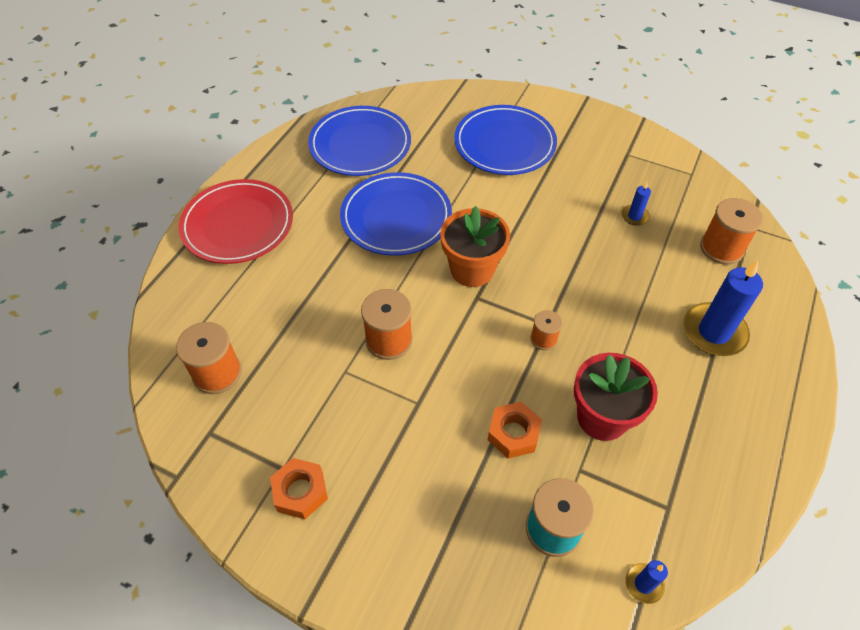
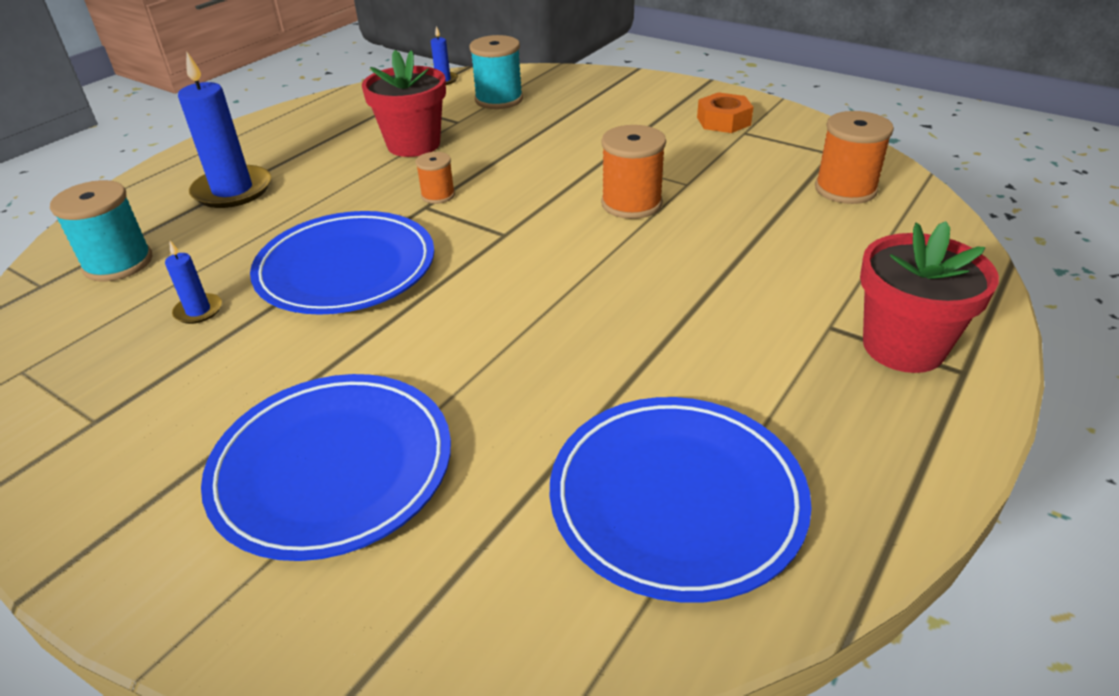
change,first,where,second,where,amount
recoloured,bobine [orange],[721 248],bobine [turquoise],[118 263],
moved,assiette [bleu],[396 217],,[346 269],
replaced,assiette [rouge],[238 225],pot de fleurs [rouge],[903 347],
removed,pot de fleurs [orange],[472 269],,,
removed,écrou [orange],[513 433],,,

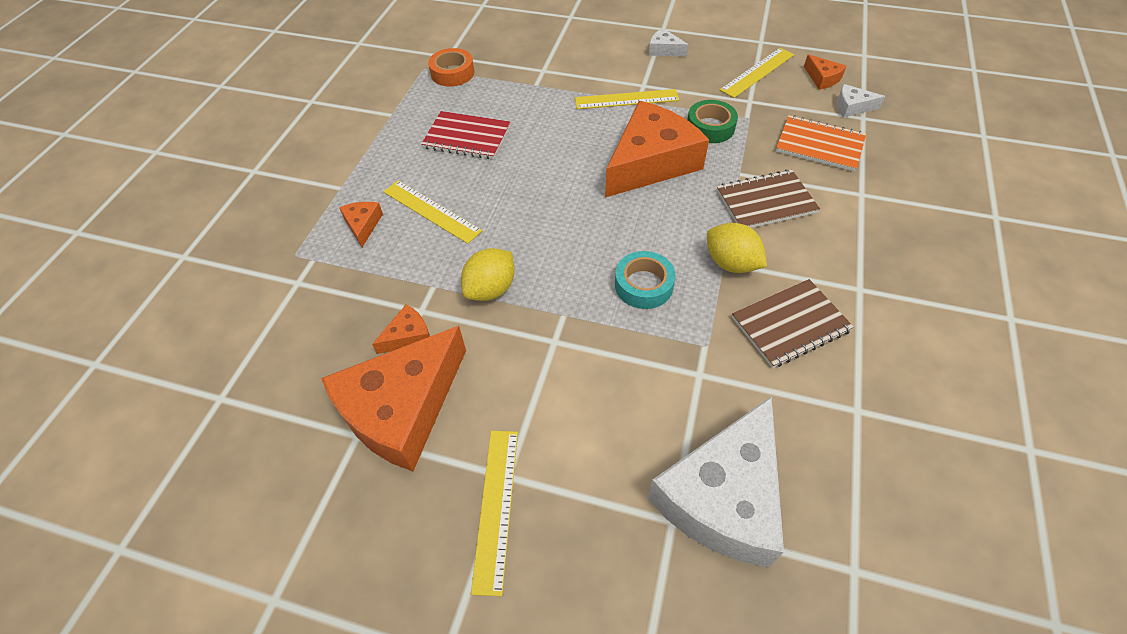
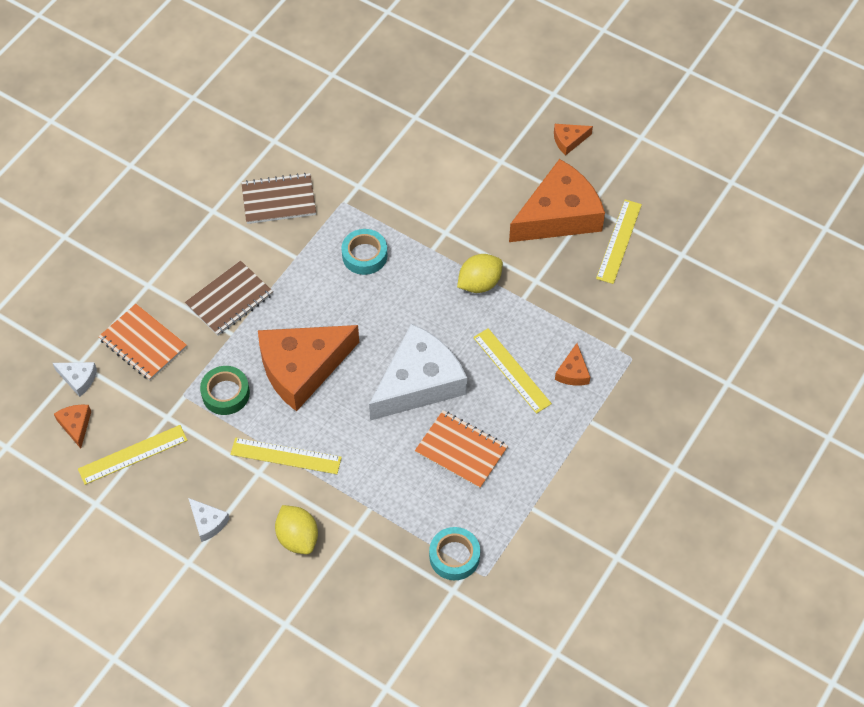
change,first,where,second,where,amount
turned,carnet [marron],[765 201],,[229 300],45 degrees counterclockwise
moved,citron [jaune],[731 263],,[298 537],
moved,fromage [blanc],[723 496],,[419 382],
recoloured,carnet [rouge],[467 137],carnet [orange],[461 450],
recoloured,ruban adhésif [orange],[452 73],ruban adhésif [turquoise],[454 556],
moved,fromage [orange],[408 336],,[569 140],
moved,règle [jaune],[496 507],,[619 241],

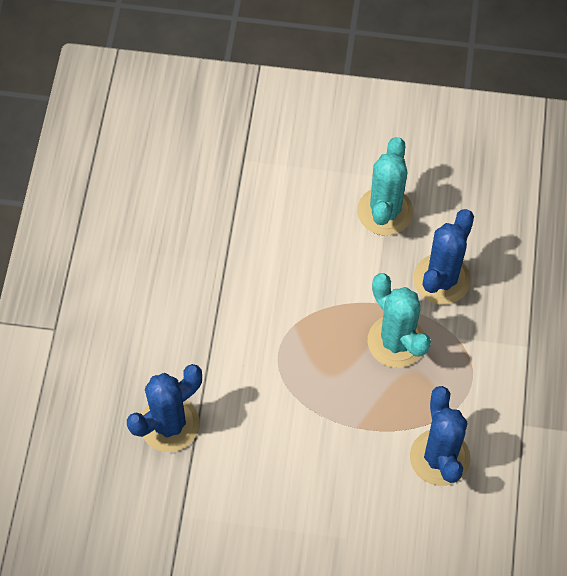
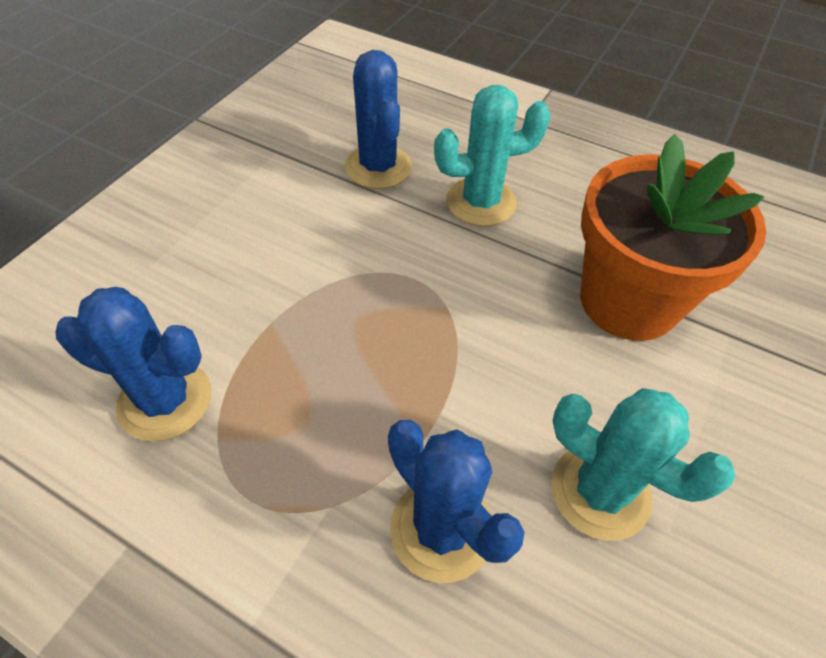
change,first,where,second,where,amount
moved,cactus [turquoise],[396 341],,[481 202],
added,,,pot de fleurs [orange],[628 301],

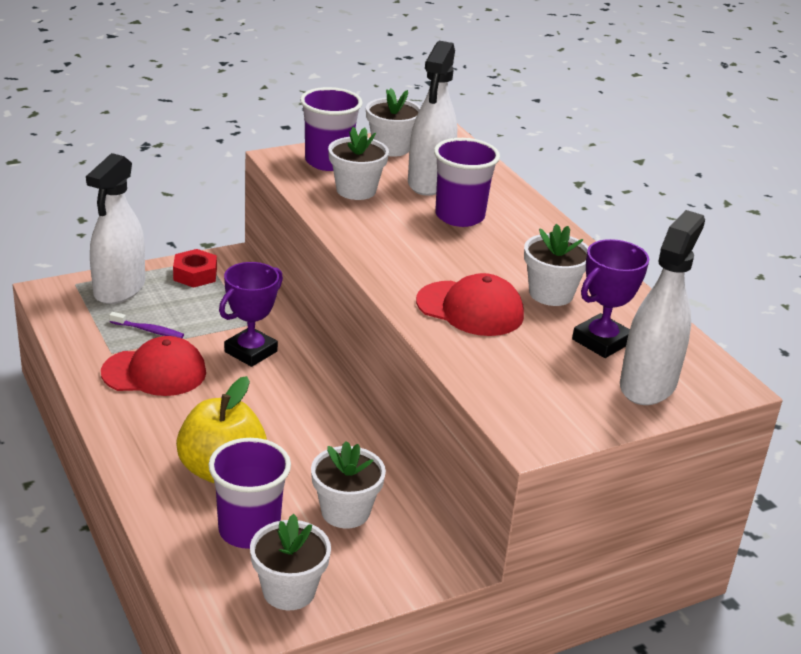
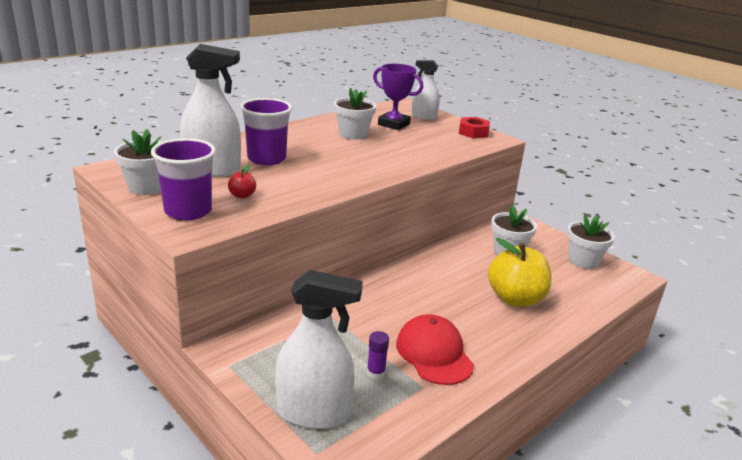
change,first,where,second,where,amount
replaced,pot de fleurs [blanc],[356 190],pomme [rouge],[242 195],
replaced,brosse à dents [violet],[148 330],bâton de colle [violet],[376 372],
resized,vaporisateur [blanc],[648 385],,[424 117],x0.60
moved,écrou [rouge],[195 274],,[473 132],
removed,gobelet [violet],[249 530],,,
removed,trophée [violet],[250 351],,,
removed,casquette [rouge],[470 309],,,

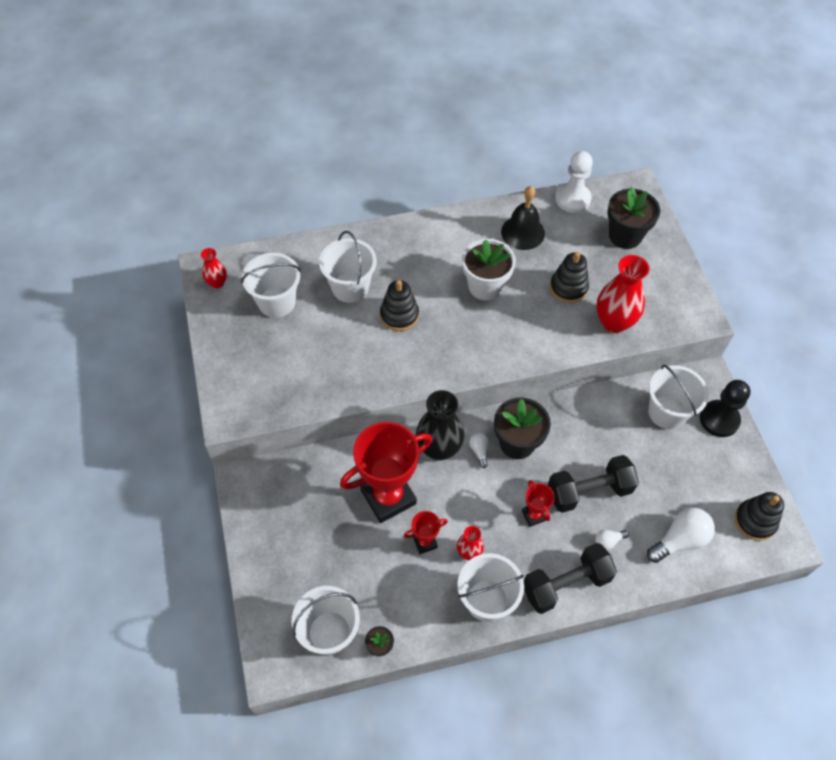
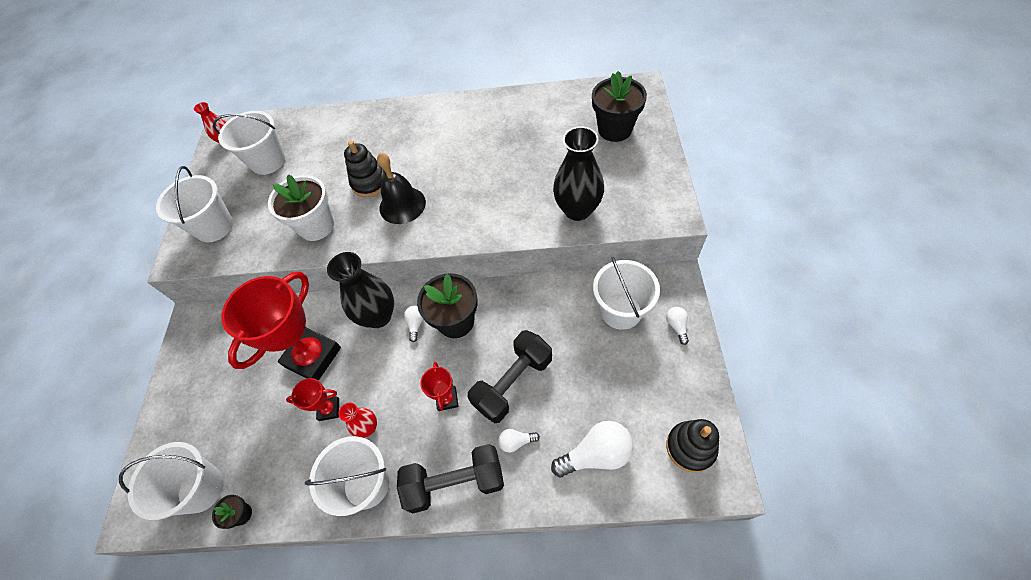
change,first,where,second,where,amount
moved,seau [blanc],[350 287],,[214 227],
turned,trophée [rouge],[388 497],,[313 357],45 degrees counterclockwise
moved,pot de fleurs [blanc],[485 286],,[316 226],
moved,cloche [noir],[522 232],,[402 205],
turned,haltère [noir],[589 491],,[513 383],45 degrees counterclockwise
recoloured,vase [rouge],[614 322],vase [noir],[577 210],
replaced,pion [noir],[719 419],ampoule [blanc],[676 326],
removed,jouet à empiler [noir],[568 287],,,
removed,pion [blanc],[572 199],,,

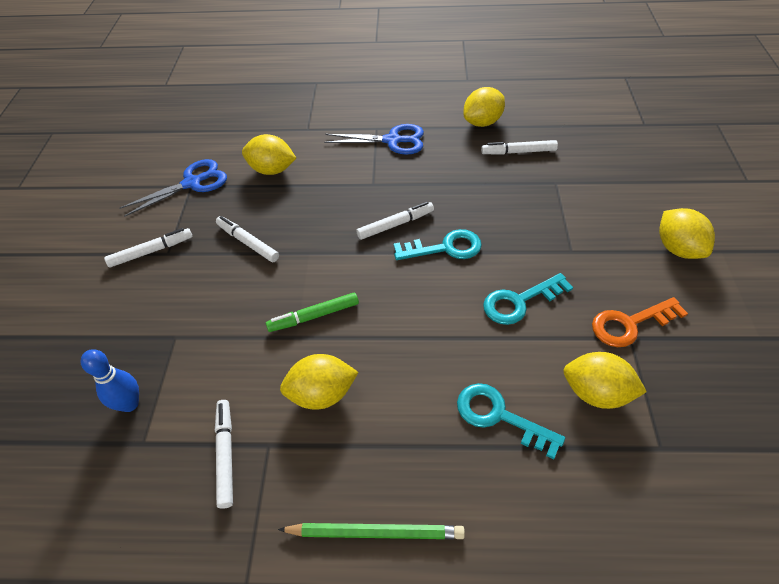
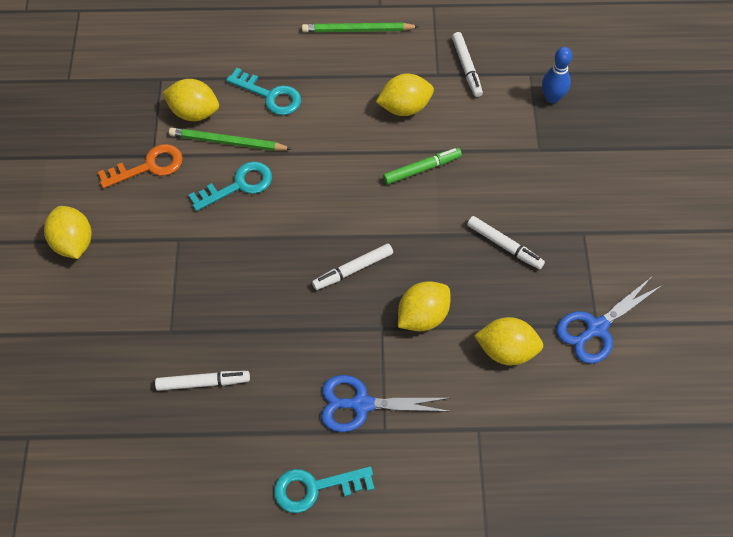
change,first,where,second,where,amount
added,,,crayon [vert],[227 142],
moved,clé [turquoise],[445 248],,[315 488],
moved,citron [jaune],[482 122],,[422 316],
removed,feutre [blanc],[151 251],,,

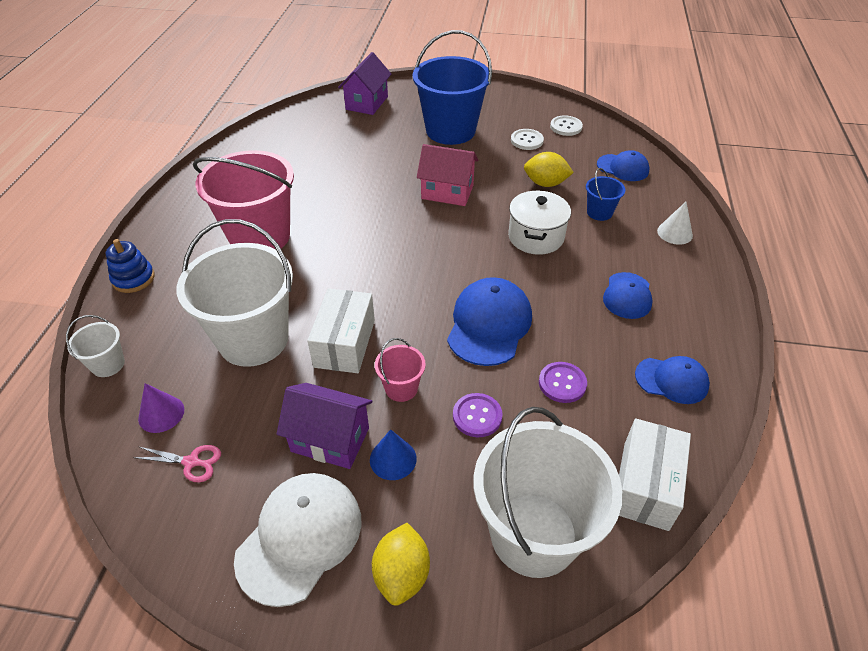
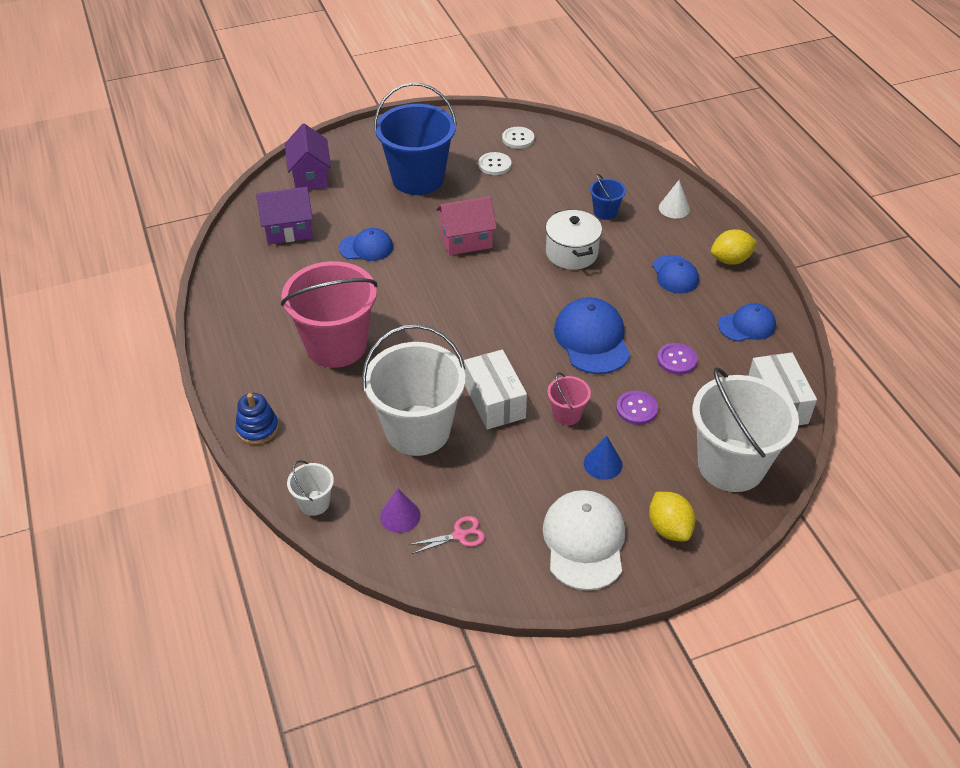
change,first,where,second,where,amount
moved,maison [violet],[330 439],,[288 230],
moved,casquette [bleu],[623 168],,[366 247],
moved,citron [jaune],[545 183],,[730 260],

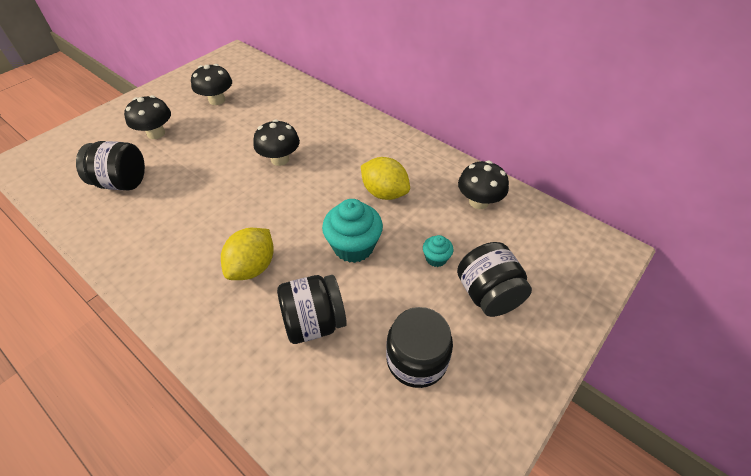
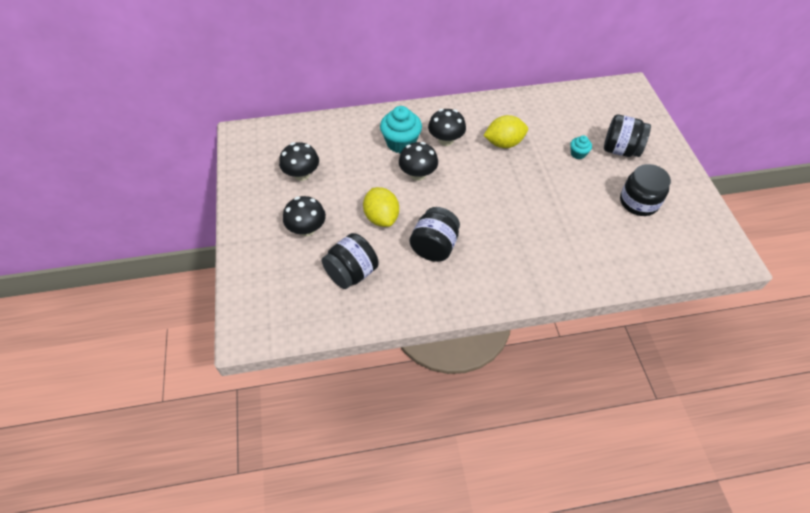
change,first,where,second,where,amount
moved,citron [jaune],[252 267],,[381 217],
moved,muffin [turquoise],[353 246],,[401 143],
moved,bocal [noir],[314 322],,[434 246],
moved,champignon [noir],[479 201],,[446 140],

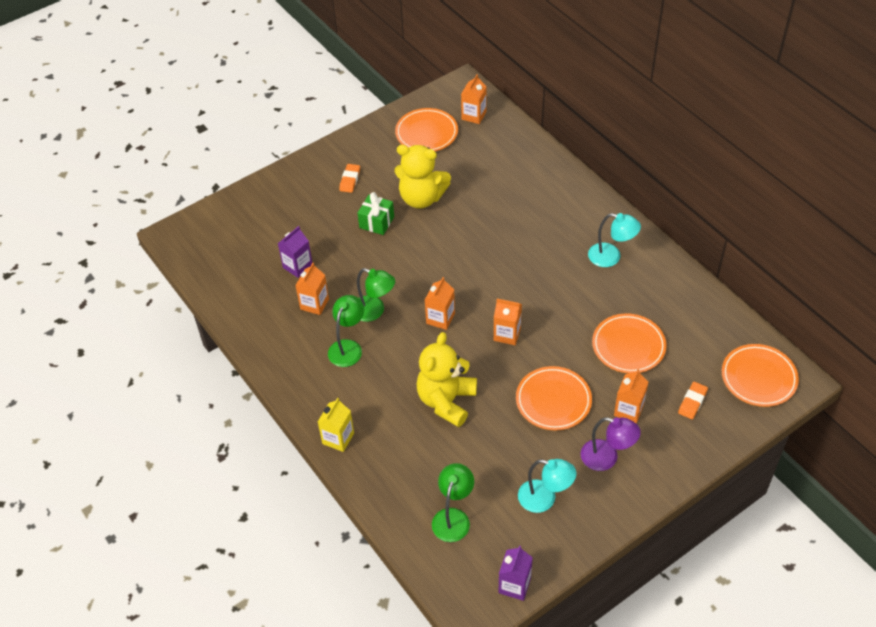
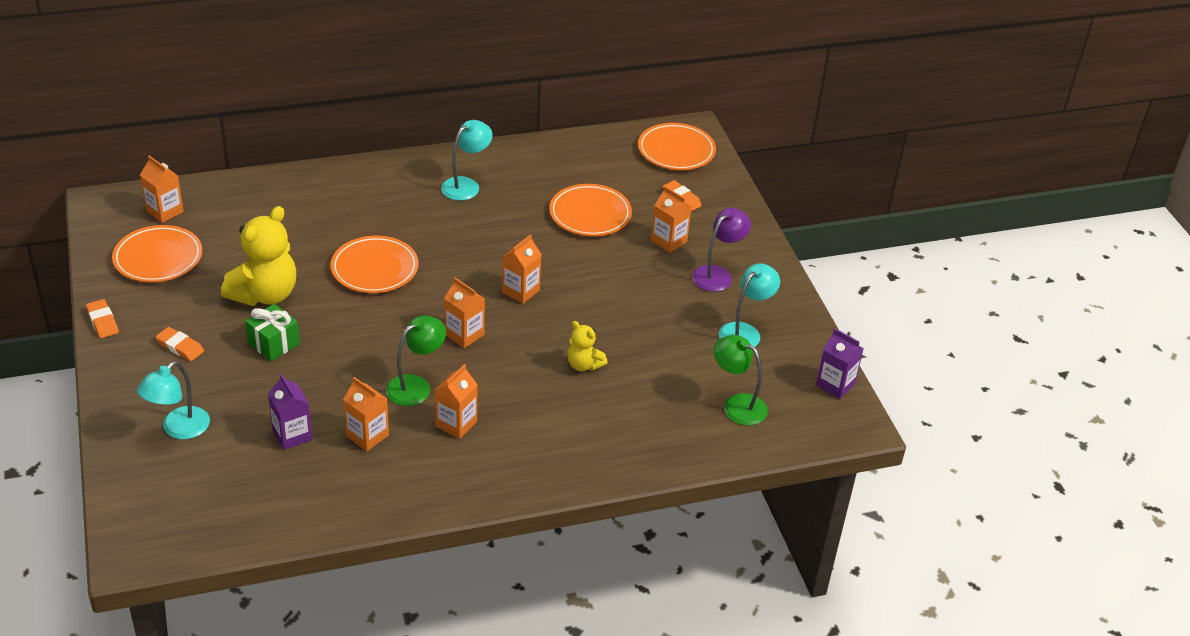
change,first,where,second,where,amount
added,,,gomme [orange],[102 321],
added,,,lampe [turquoise],[178 429],
moved,assiette [orange],[553 400],,[374 268],
replaced,lampe [vert],[348 347],brique de lait [orange],[456 424],
resized,ours en peluche [jaune],[446 401],,[584 365],x0.52
removed,brique de lait [jaune],[338 438],,,

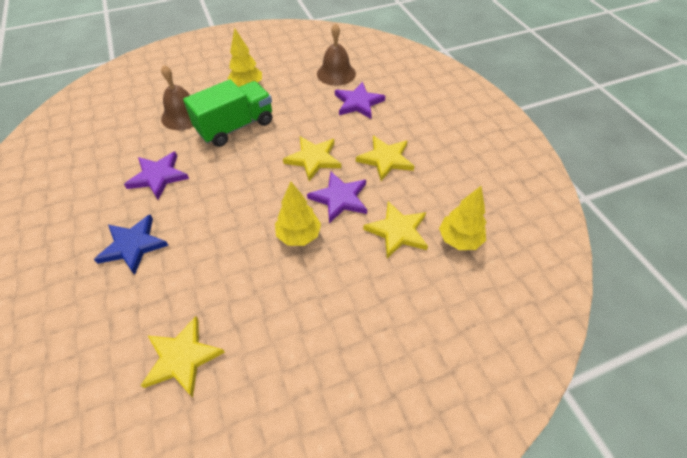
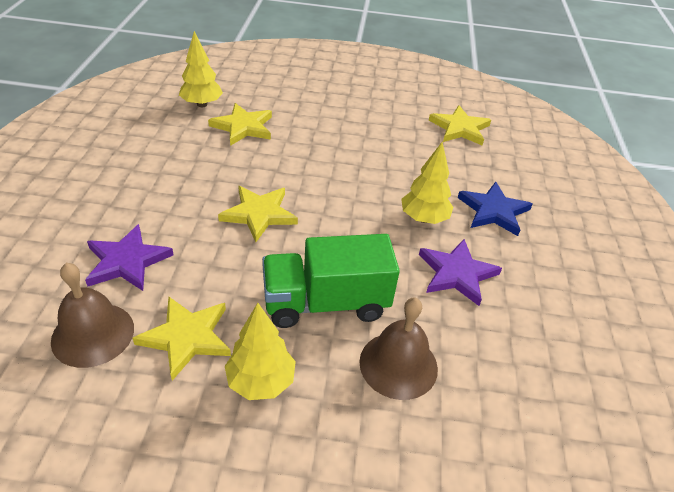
change,first,where,second,where,amount
moved,étoile [jaune],[385 159],,[186 337],
moved,arbre [jaune],[299 235],,[424 218],
removed,étoile [violet],[340 198],,,

